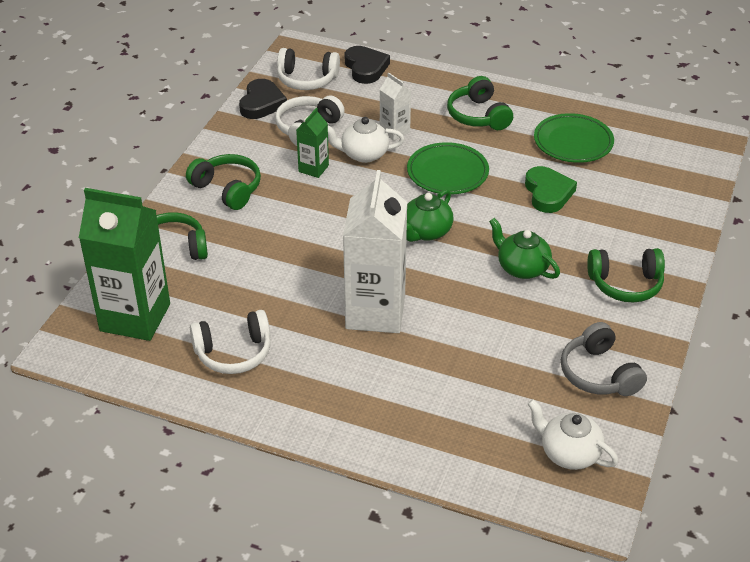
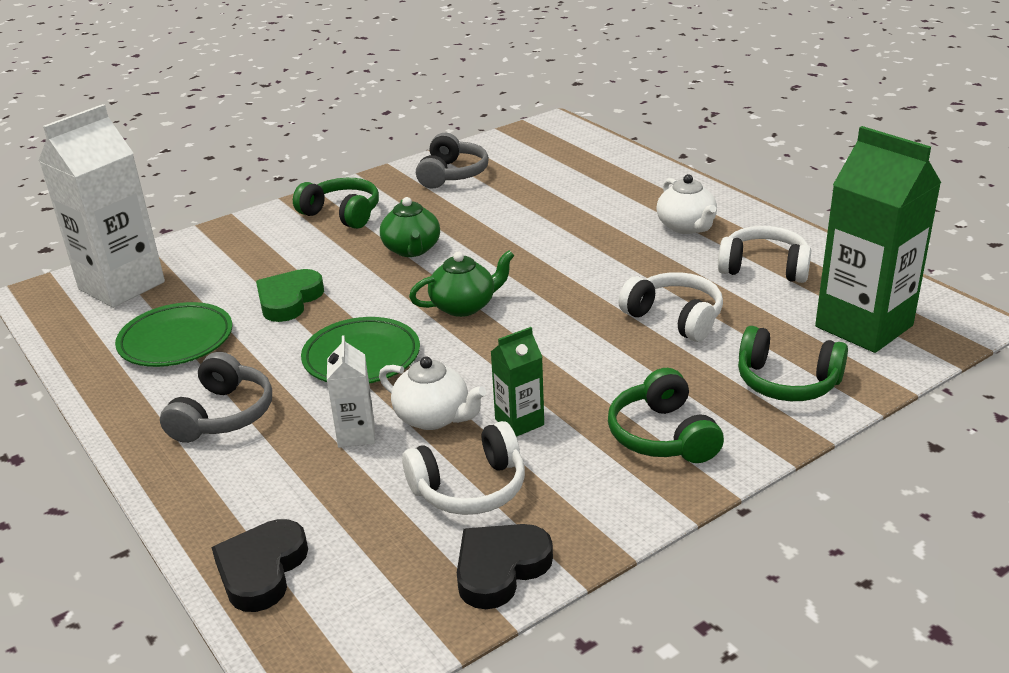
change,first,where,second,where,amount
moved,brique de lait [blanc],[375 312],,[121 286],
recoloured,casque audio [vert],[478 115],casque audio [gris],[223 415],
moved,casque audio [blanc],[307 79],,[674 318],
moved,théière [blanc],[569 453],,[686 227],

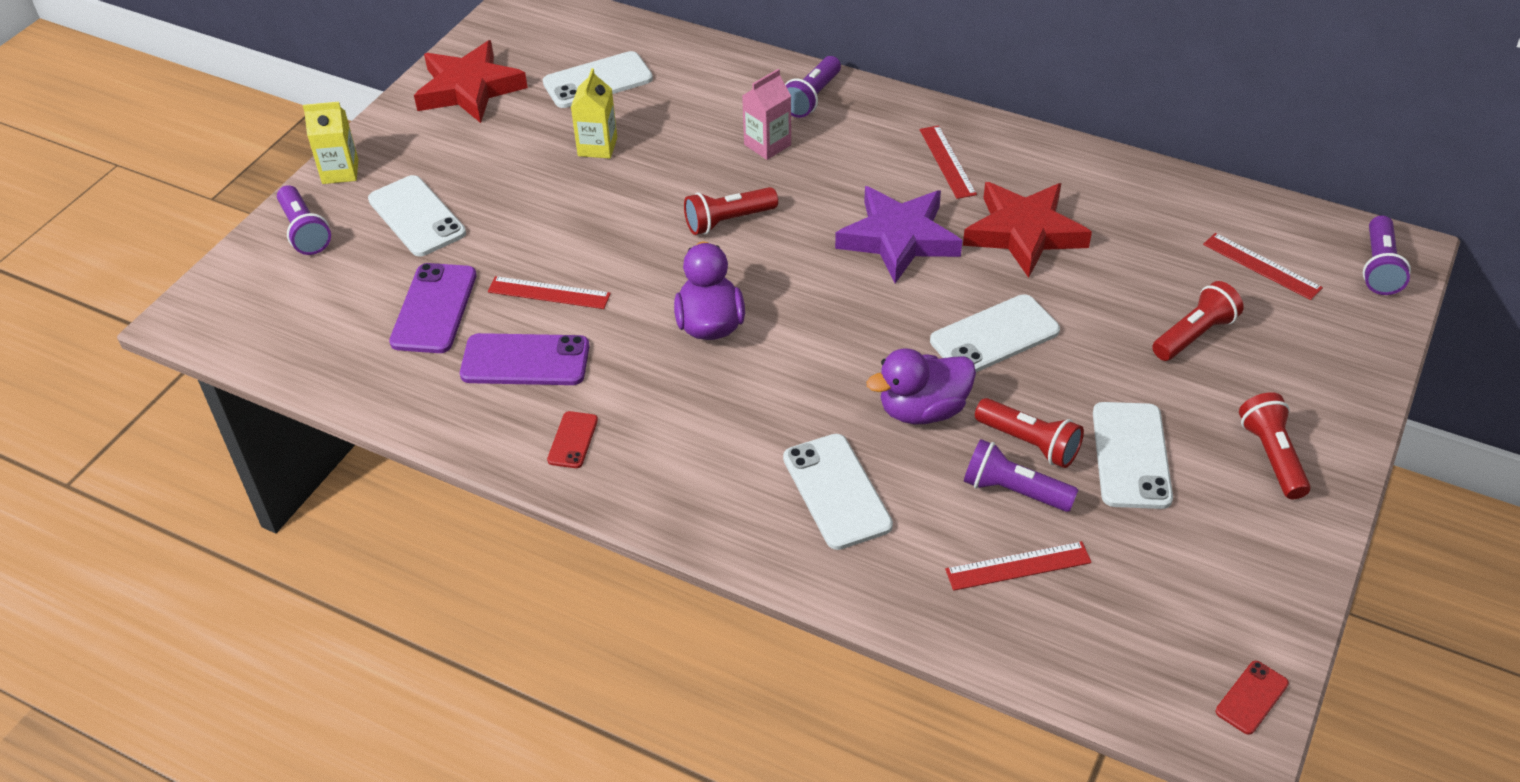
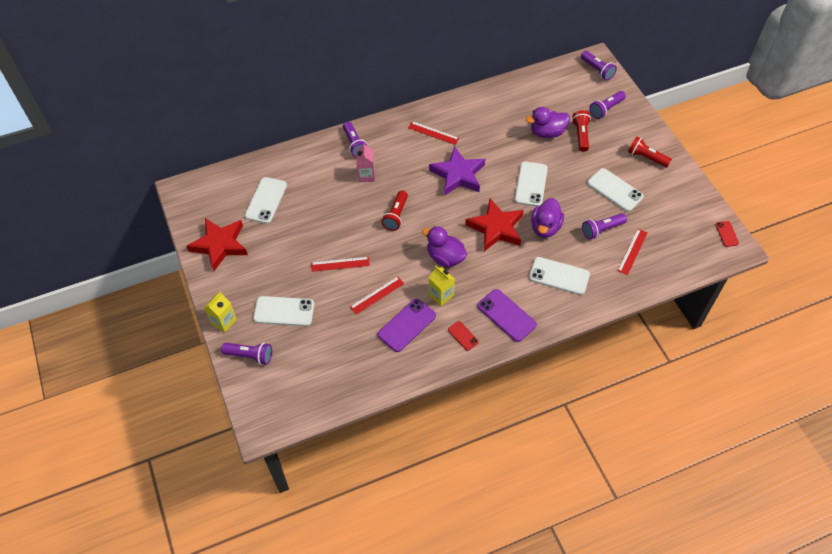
change,first,where,second,where,amount
moved,règle [rouge],[1261 266],,[340 264],
moved,brique de lait [jaune],[597 147],,[441 295],
moved,étoile [rouge],[1024 233],,[496 228],
moved,téléphone [violet],[434 309],,[506 315],
added,,,canard [violet],[547 132],
added,,,lampe de poche [violet],[606 109],
removed,lampe de poche [rouge],[1029 443],,,

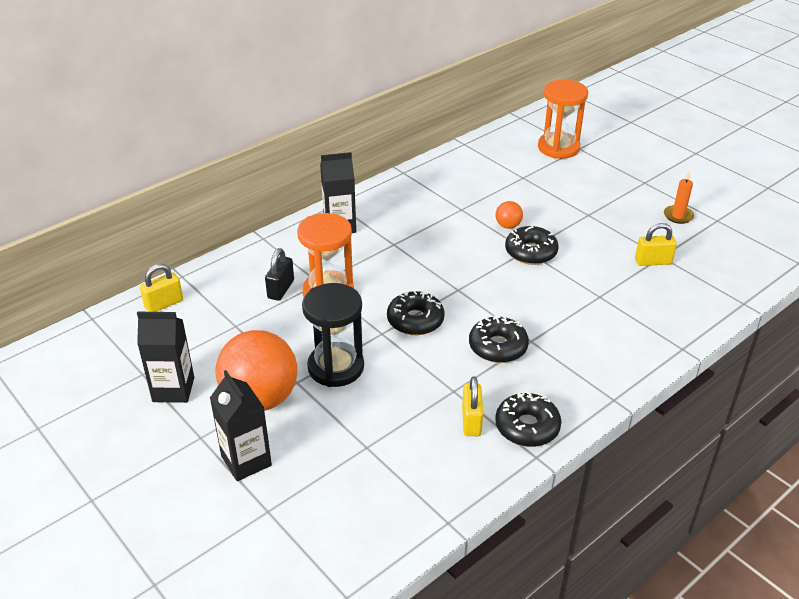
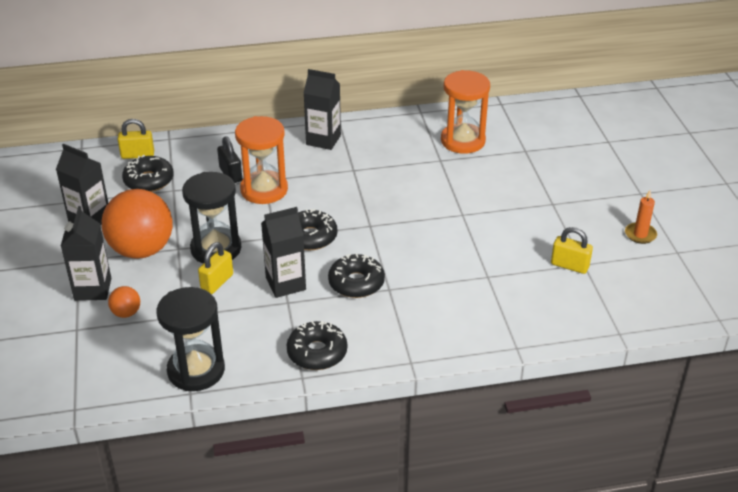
change,first,where,second,where,amount
moved,balle [orange],[508 226],,[126 313],
moved,beignet [noir],[530 252],,[149 181],
added,,,sablier [noir],[196 370],
moved,cadenas [jaune],[471 421],,[217 282],
turned,cadenas [noir],[281 289],,[230 174],75 degrees counterclockwise
added,,,brique de lait [noir],[285 284],
moved,sablier [orange],[558 148],,[463 141],

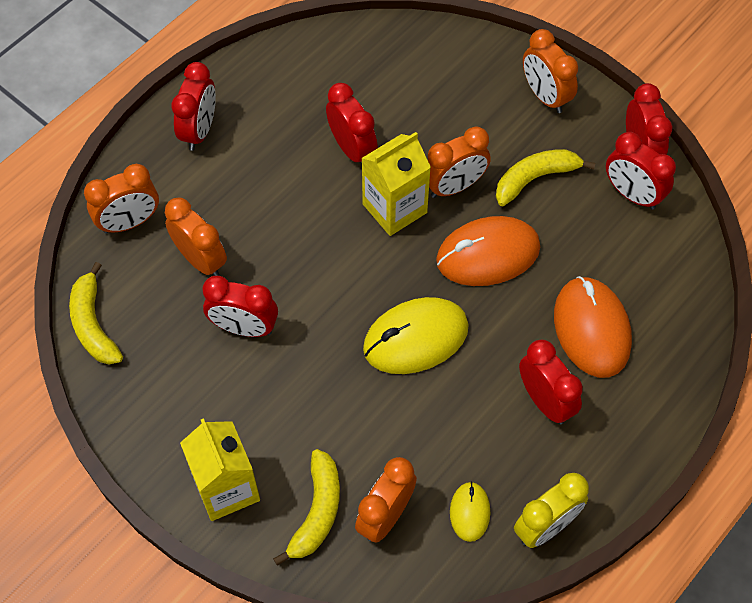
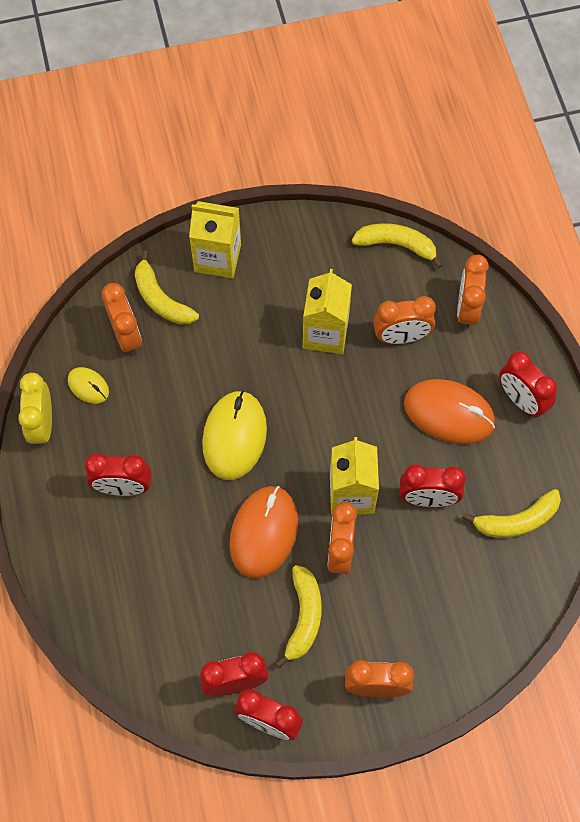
change,first,where,second,where,amount
replaced,réveil [rouge],[244 328],brique de lait [jaune],[325 333],
moved,souris [orange],[591 329],,[449 413],
added,,,banane [jaune],[516 521],

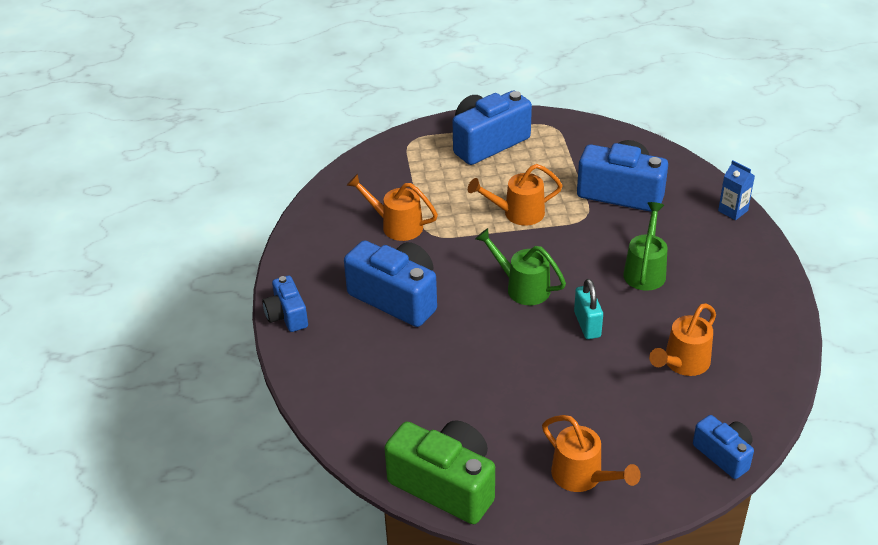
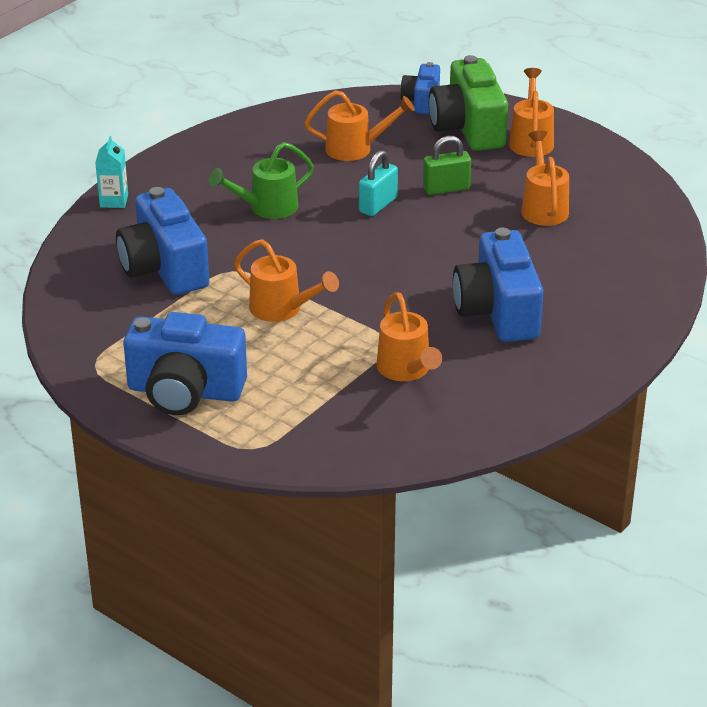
change,first,where,second,where,amount
recoloured,brique de lait [bleu],[733 211],brique de lait [turquoise],[114 201],
added,,,cadenas [vert],[446 189],
moved,appareil photo [vert],[445 485],,[468 128],
added,,,arrosoir [orange],[543 208],
removed,appareil photo [bleu],[287 315],,,
removed,arrosoir [vert],[522 287],,,

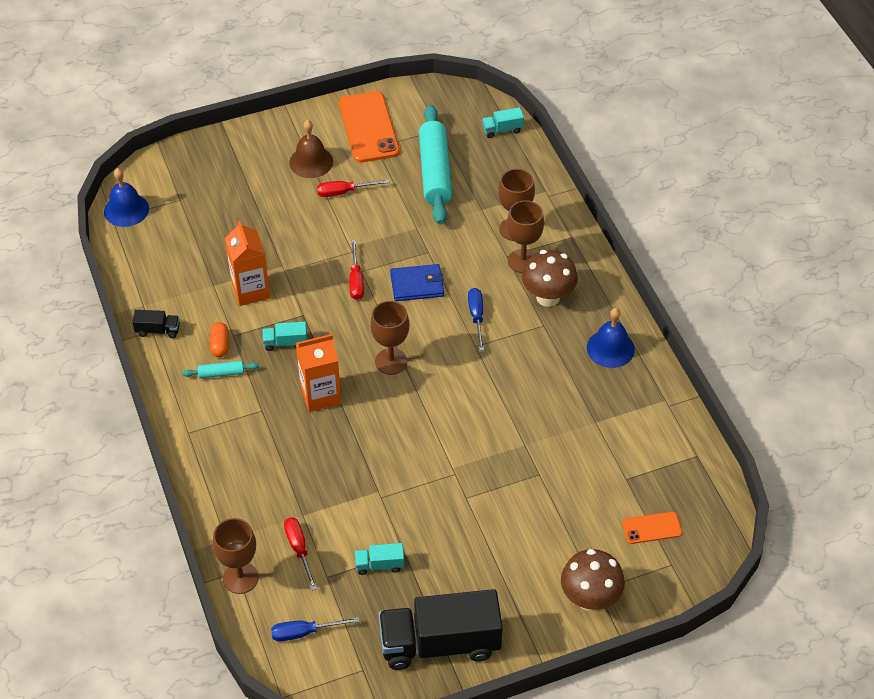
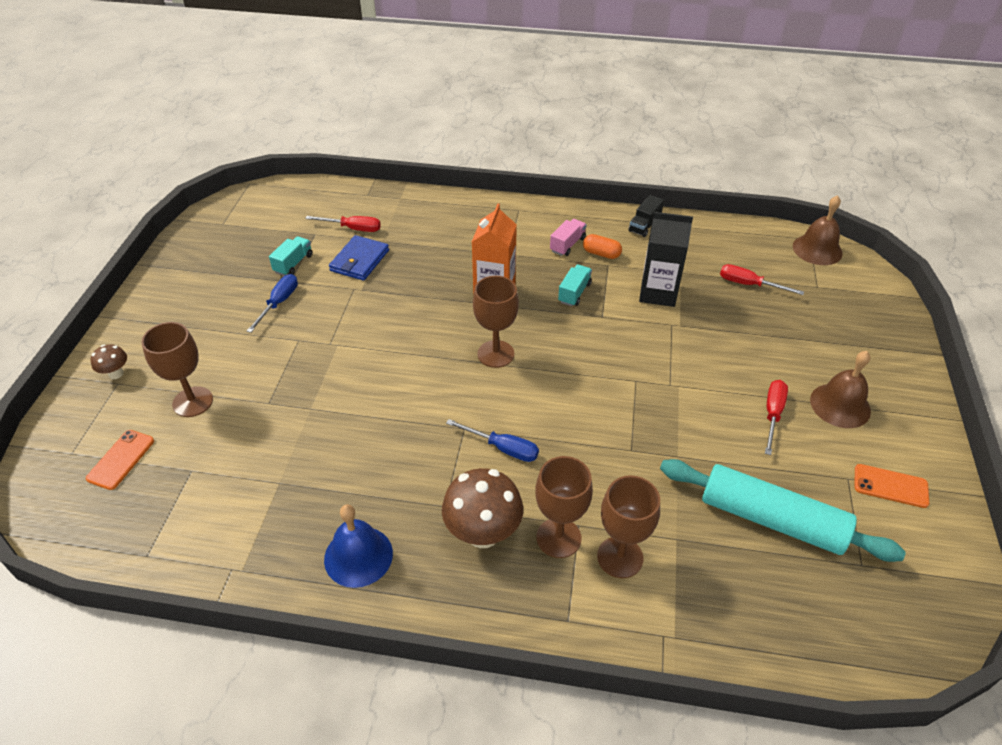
change,first,where,second,where,amount
resized,champignon [marron],[590 599],,[116 374],x0.50
moved,verre à pied [marron],[240 578],,[193 402],
moved,tournevis [bleu],[304 632],,[279 303],
moved,portefeuille [bleu],[417 285],,[359 261],
replaced,rouleau à pâtisserie [turquoise],[221 373],camion [rose],[567 245],
recoloured,brique de lait [orange],[250 290],brique de lait [noir],[658 293],
moved,tournevis [rouge],[356 280],,[749 284],
recoloured,cloche [bleu],[126 210],cloche [marron],[817 249],
resized,téléphone [orange],[368 127],,[890 486],x0.51
removed,camion [noir],[440 643],,,
removed,camion [turquoise],[502 130],,,

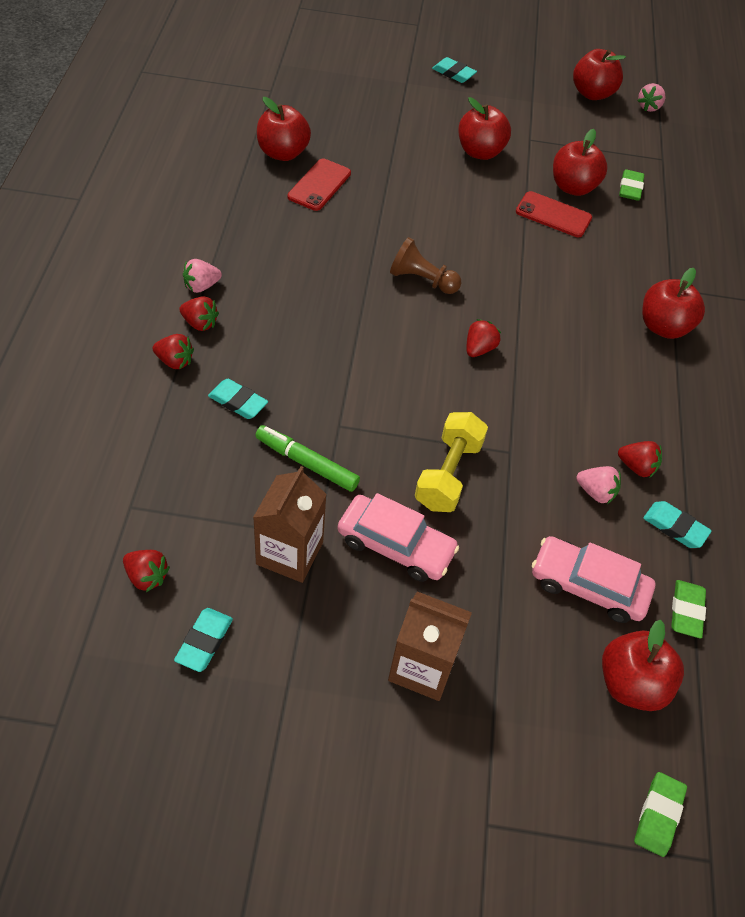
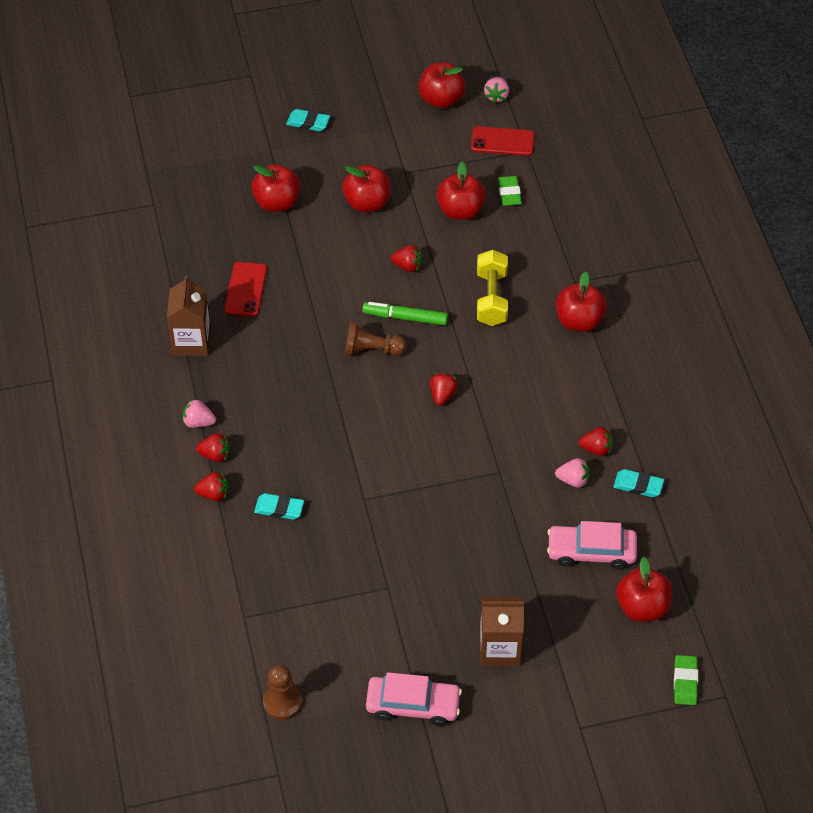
change,first,where,second,where,amount
moved,brique de lait [marron],[289 553],,[191 341],
turned,fraise [rose],[201 286],,[198 422],60 degrees clockwise
moved,pomme [rouge],[283 153],,[277 202],
added,,,pion [marron],[282 702],
moved,feutre [vert],[307 463],,[405 318],
moved,voiture [rose],[395 545],,[413 705],
moved,fraise [rouge],[147 577],,[408 266],
moved,téléphone [rouge],[553 215],,[502 141],
moved,haltère [jaune],[448 474],,[491 298],
removed,gomme [turquoise],[204 641],,,
removed,gomme [vert],[686 611],,,

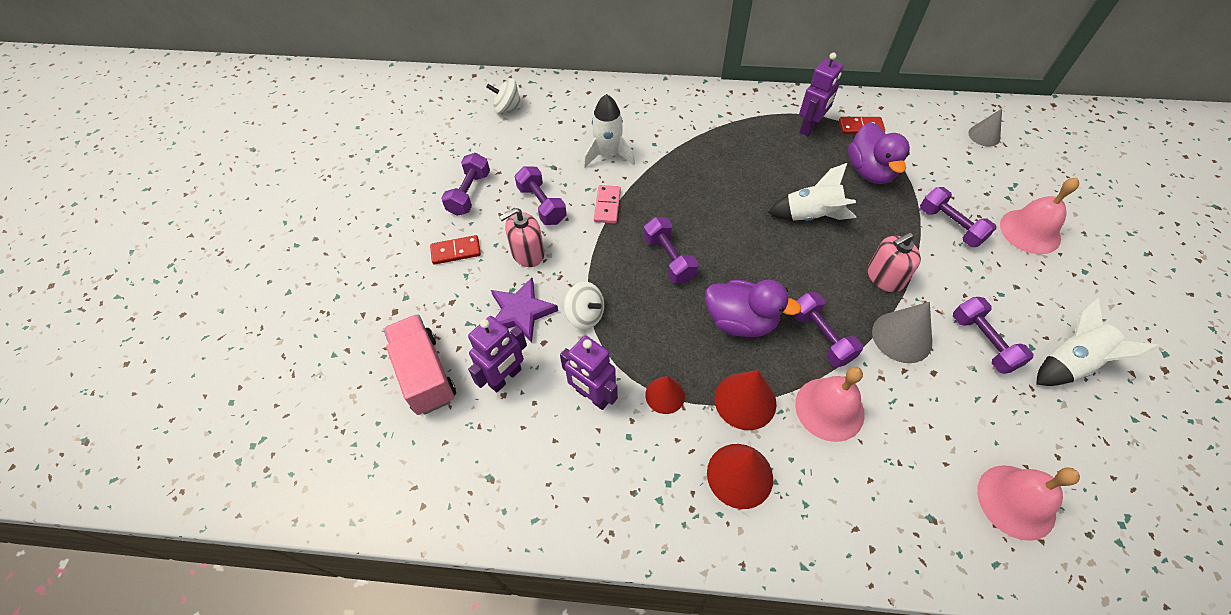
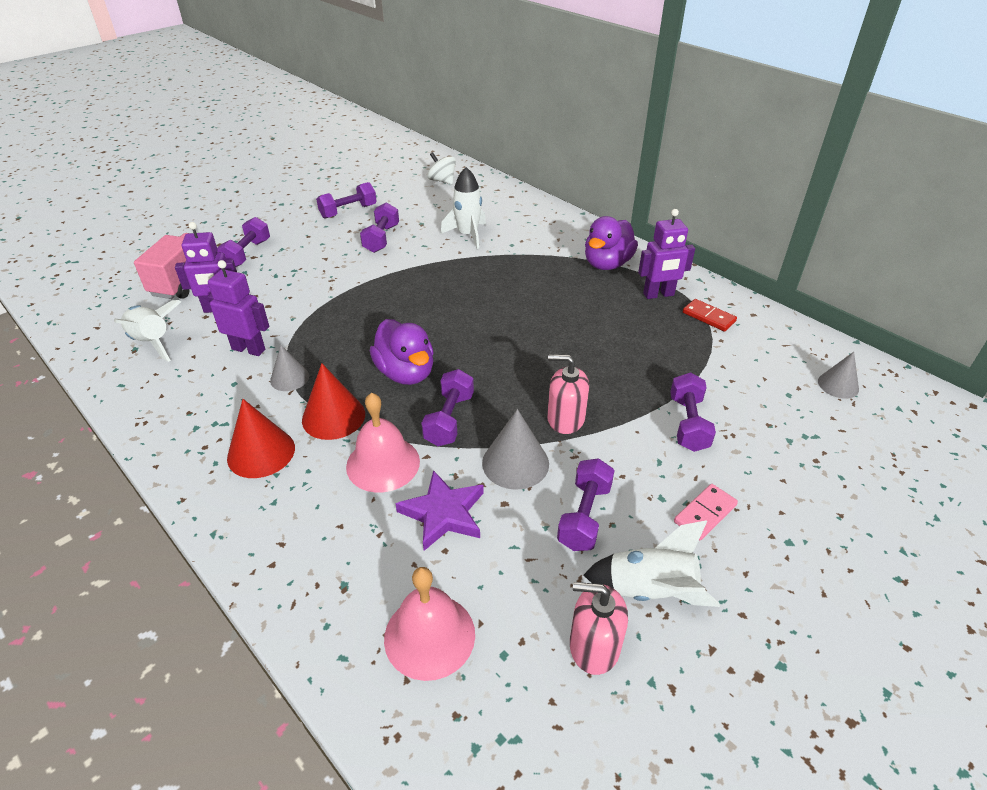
change,first,where,second,where,amount
moved,fusée [blanc],[810 215],,[153 342],
turned,robot [violet],[592 396],,[249 349],120 degrees clockwise
moved,haltère [violet],[669 259],,[247 254],
recoloured,cône [rouge],[665 395],cône [gris],[289 378],
moved,étoile [violet],[521 312],,[443 513],
moved,distributeur de savon [rose],[527 253],,[594 646],
moved,canard [violet],[870 171],,[607 264],
moved,domino [rose],[607 206],,[705 513],
removed,domino [rouge],[456 251],,,
removed,toupie [blanc],[585 315],,,
removed,cloche [rose],[1030 231],,,

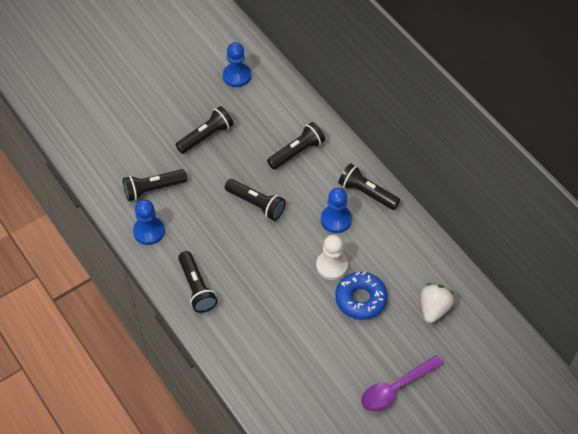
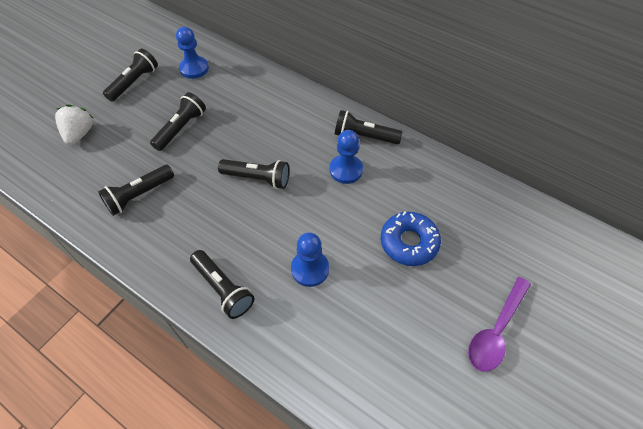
change,first,where,second,where,amount
moved,fraise [blanc],[434 309],,[79 134],
moved,lampe de poche [noir],[297 152],,[134 82],
moved,pion [bleu],[149 231],,[310 269],
removed,pion [blanc],[331 266],,,

